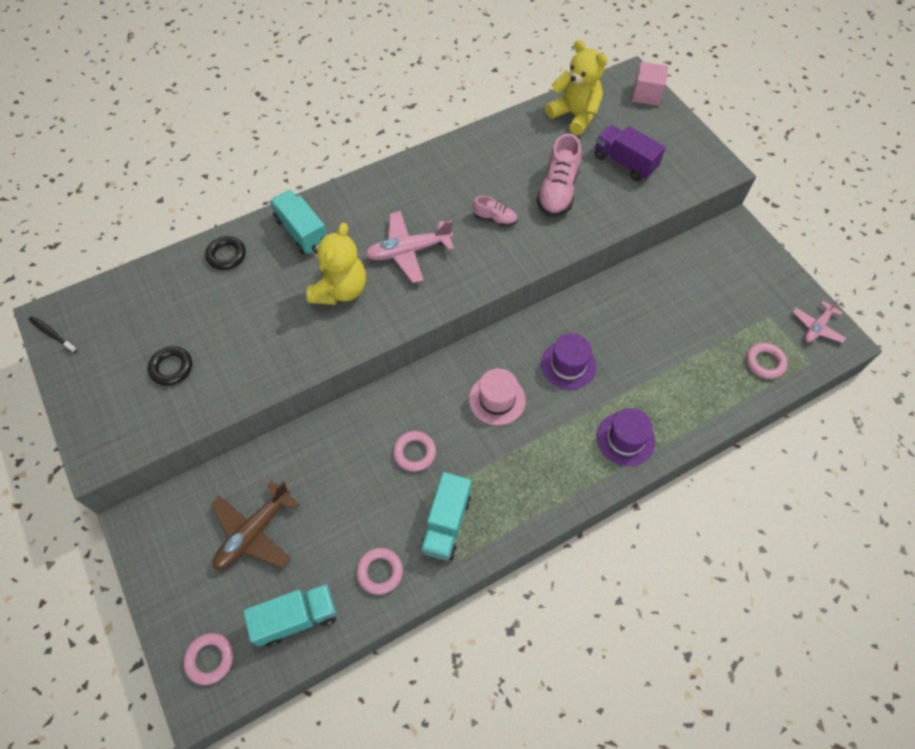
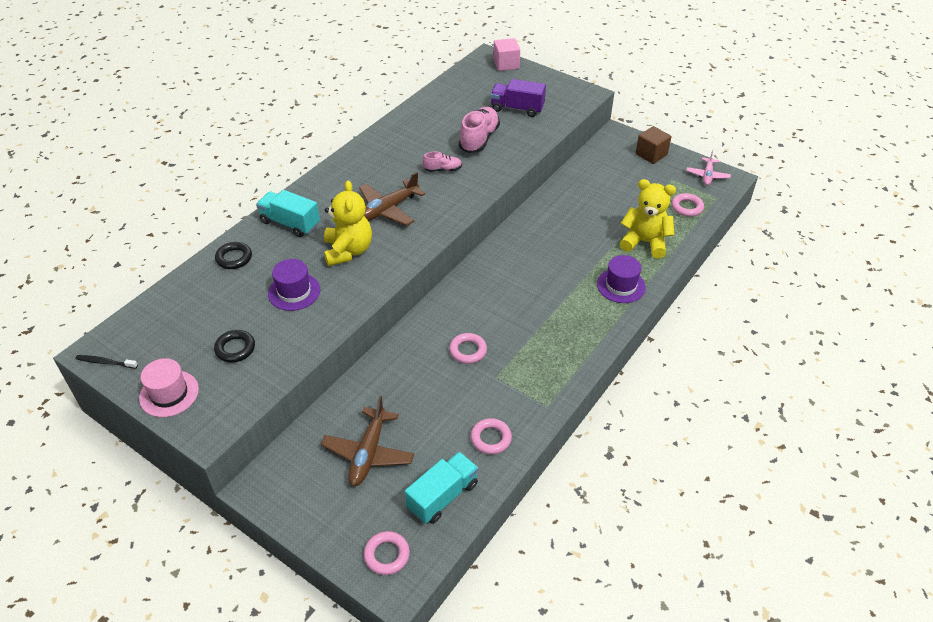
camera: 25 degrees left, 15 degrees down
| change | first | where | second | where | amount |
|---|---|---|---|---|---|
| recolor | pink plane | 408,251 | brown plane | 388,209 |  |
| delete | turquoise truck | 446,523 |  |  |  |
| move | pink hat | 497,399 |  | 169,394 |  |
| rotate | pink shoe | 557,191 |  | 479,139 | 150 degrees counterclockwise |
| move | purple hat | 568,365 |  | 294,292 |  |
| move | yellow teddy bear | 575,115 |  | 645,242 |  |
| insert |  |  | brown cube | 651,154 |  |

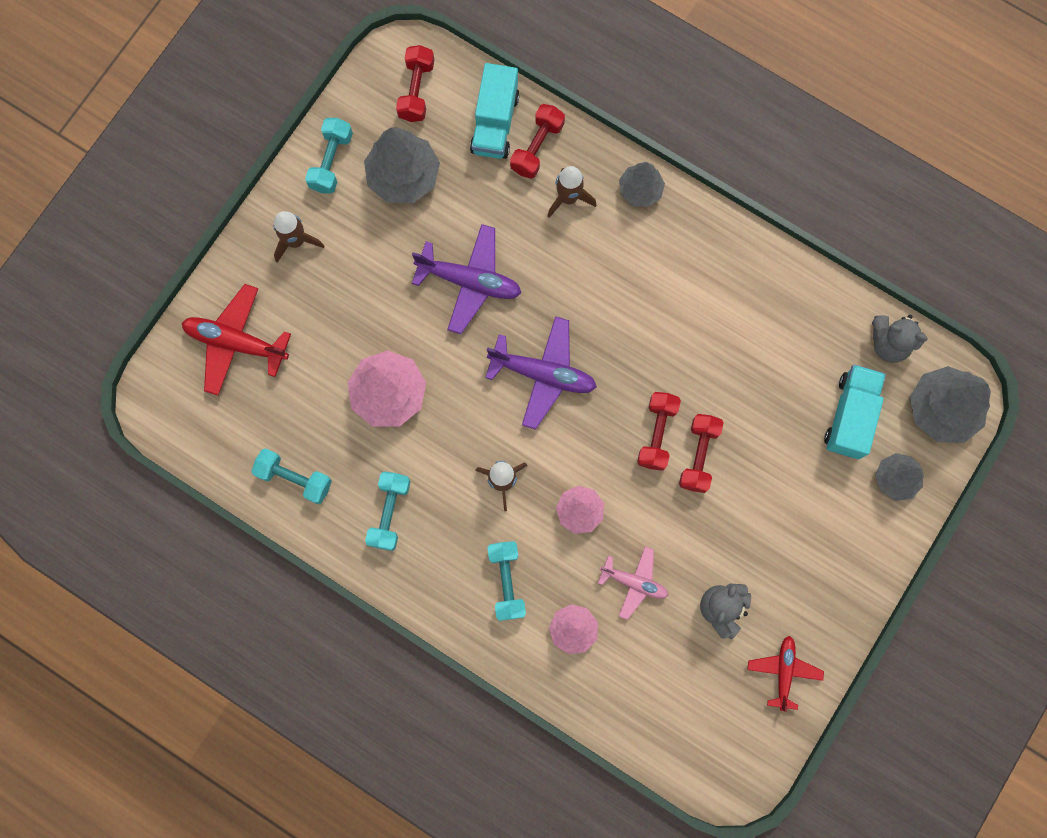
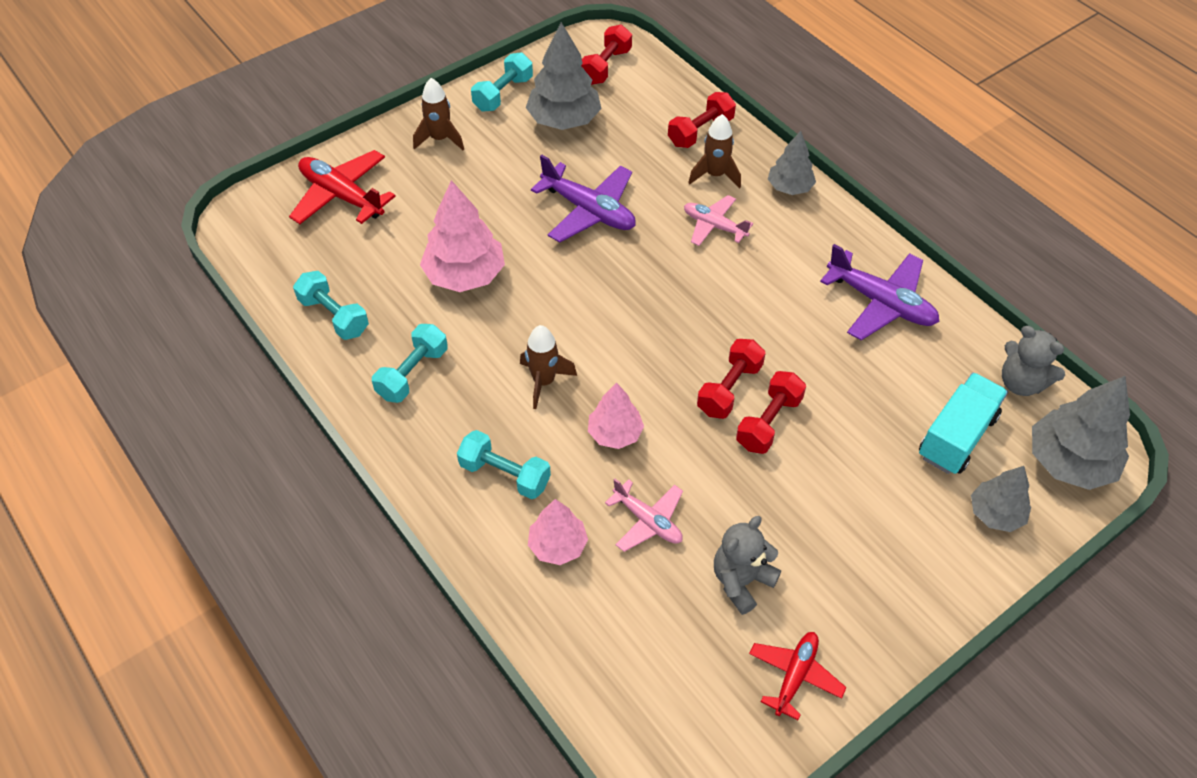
camera: 20 degrees right, 25 degrees down
| change | first | where | second | where | amount |
|---|---|---|---|---|---|
| delete | turquoise truck | 495,123 |  |  |  |
| move | purple plane | 543,374 |  | 880,303 |  |
| rotate | turquoise dumbbell | 506,581 |  | 505,474 | 75 degrees counterclockwise |
| insert |  |  | pink plane | 714,226 |  |

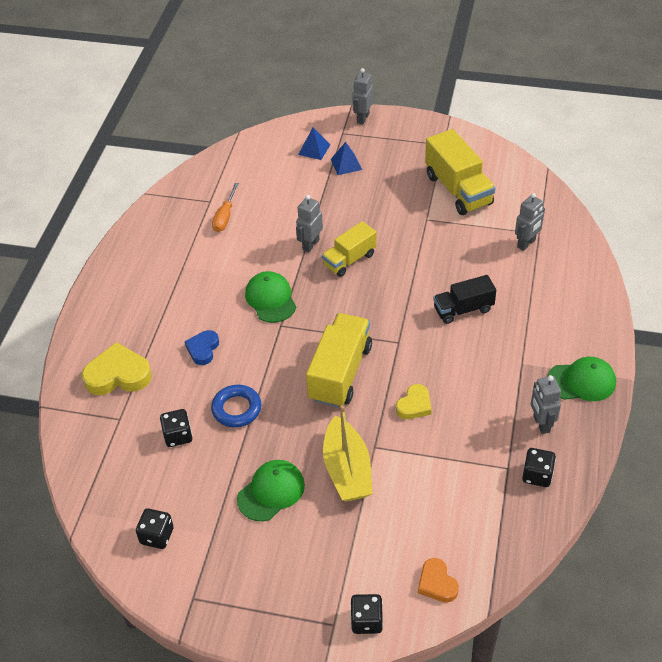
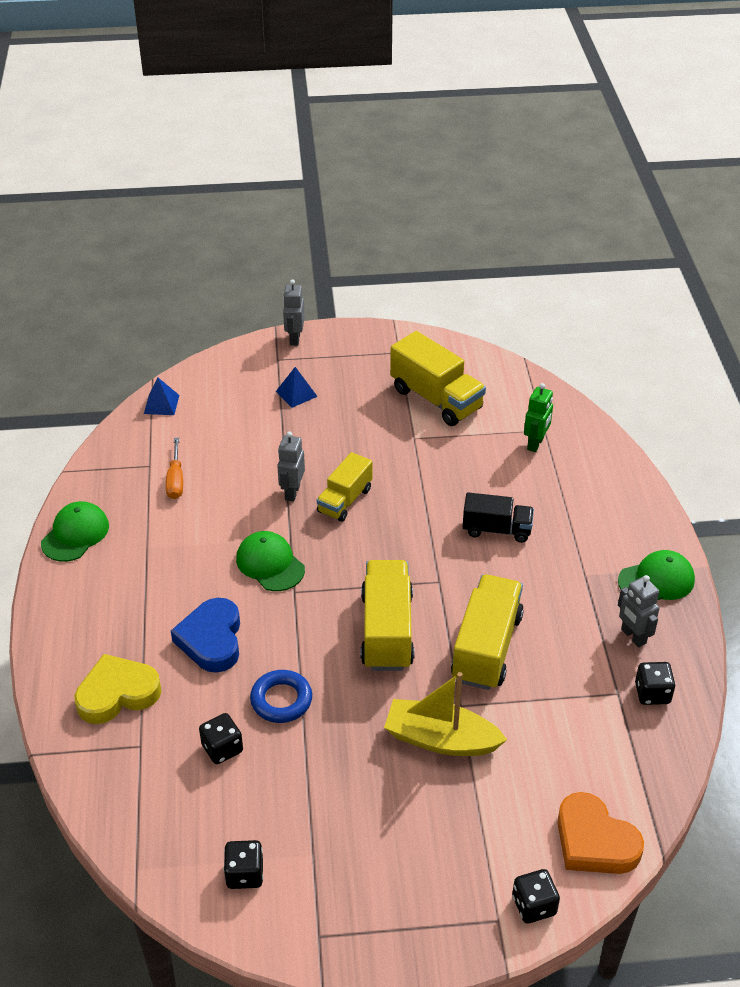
camera: 20 degrees left, 5 degrees down
| change | first | where | second | where | amount |
|---|---|---|---|---|---|
| resize | blue heart | 203,349 |  | 211,639 | x1.69 |
| move | green cap | 271,491 |  | 75,534 |  |
| move | blue pyramid | 314,149 |  | 161,404 |  |
| rotate | yellow boat | 347,470 |  | 440,739 | 135 degrees clockwise |
| replace | yellow heart | 414,405 | yellow truck | 486,648 |  |
| resize | orange heart | 437,583 |  | 594,841 | x1.69 |
| rotate | black truck | 463,309 |  | 496,529 | 135 degrees counterclockwise |
| recolor | grey robot | 526,244 | green robot | 535,444 |  |

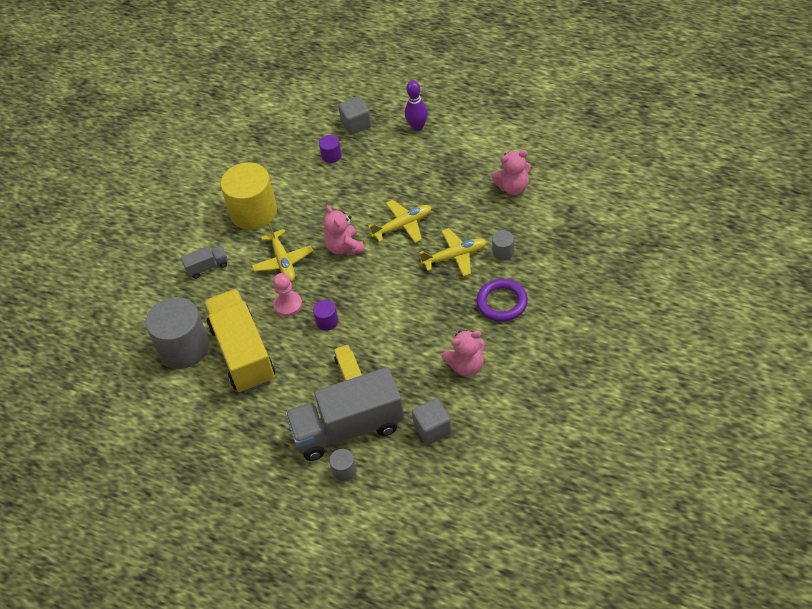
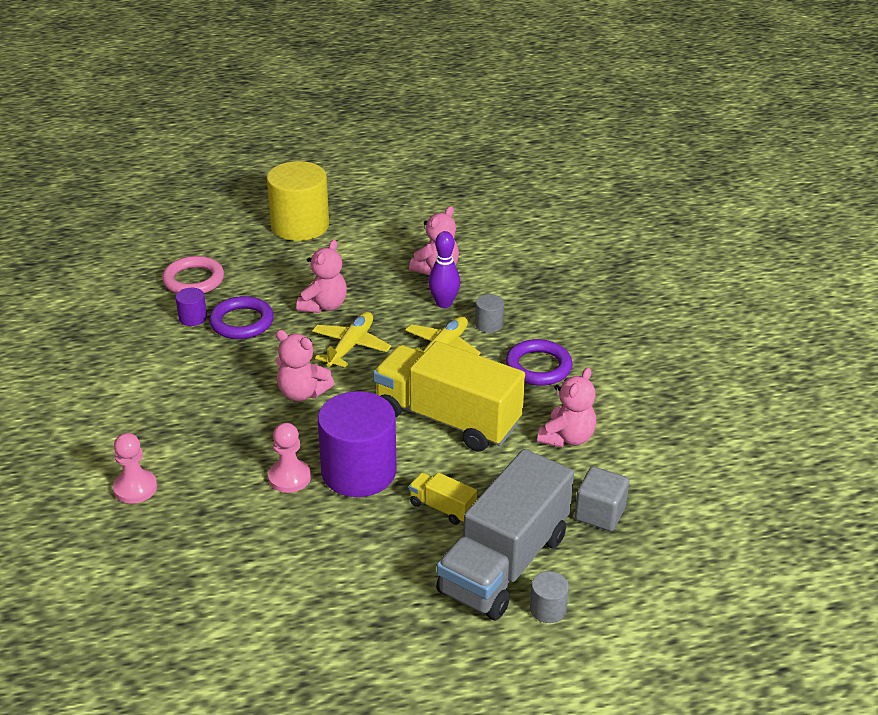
camera: 45 degrees left, 15 degrees down
| change | first | where | second | where | amount |
|---|---|---|---|---|---|
| delete | grey cylinder | 184,347 |  |  |  |
| replace | grey truck | 207,267 | pink pawn | 135,488 |  |
| move | yellow truck | 243,353 |  | 447,418 |  |
| move | yellow cylinder | 253,212 |  | 300,226 |  |
| delete | yellow plane | 283,261 |  |  |  |
| resize | purple cylinder | 327,321 |  | 359,471 | x2.30 |
| replace | grey cube | 356,124 | pink ring | 193,280 |  |
| move | purple bowling pin | 417,127 |  | 444,303 |  |
| insert |  |  | purple ring | 242,322 |  |
| insert |  |  | pink teddy bear | 324,306 |  |

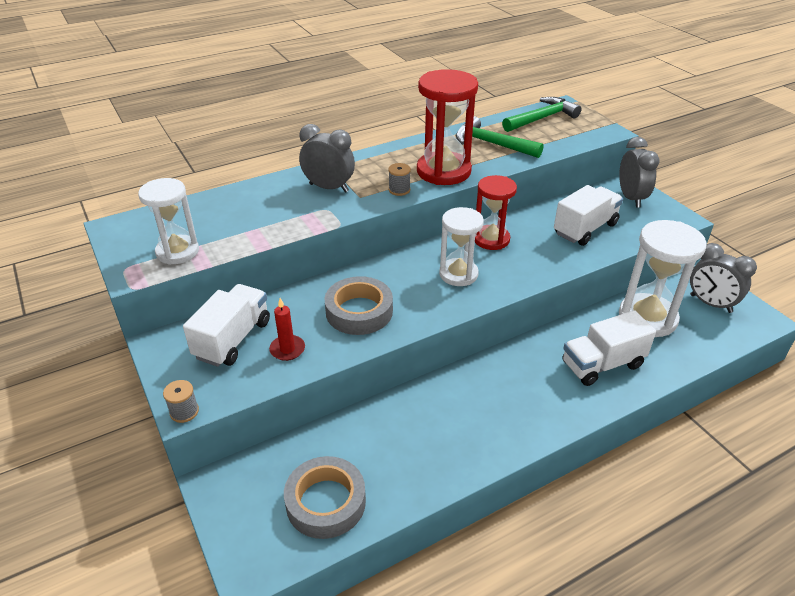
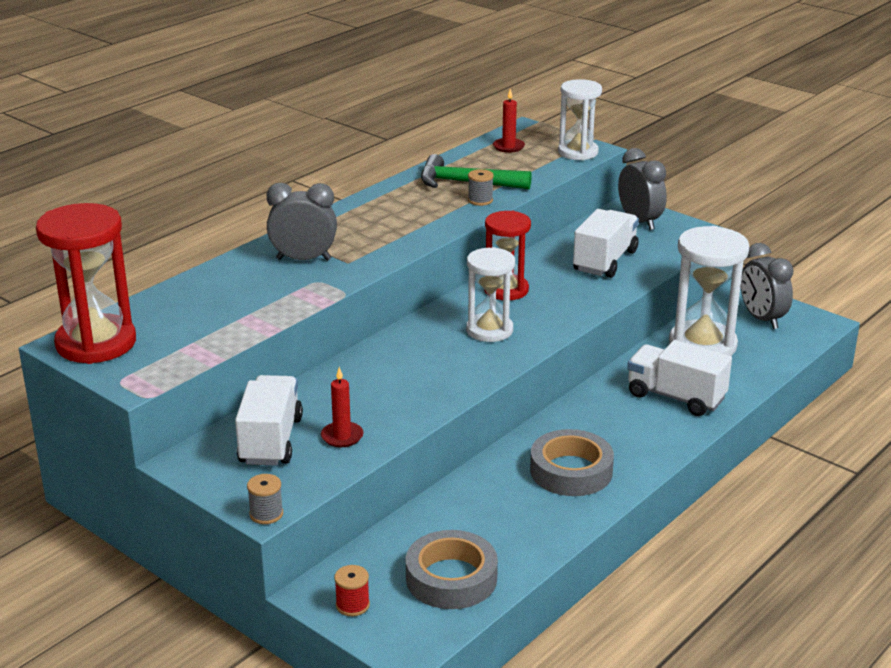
camera: 20 degrees left, 10 degrees down
| change | first | where | second | where | amount |
|---|---|---|---|---|---|
| move | white hourglass | 177,252 |  | 578,152 |  |
| move | grey tape | 359,311 |  | 571,471 |  |
| move | grey spool | 399,190 |  | 480,200 |  |
| move | red hourglass | 443,171 |  | 96,343 |  |
| replace | green hammer | 542,118 | red candle | 508,147 |  |
| rotate | white truck | 602,364 |  | 675,397 | 75 degrees clockwise |
| rotate | grey clock | 710,303 |  | 761,319 | 45 degrees clockwise |
| insert |  |  | red spool | 352,605 |  |

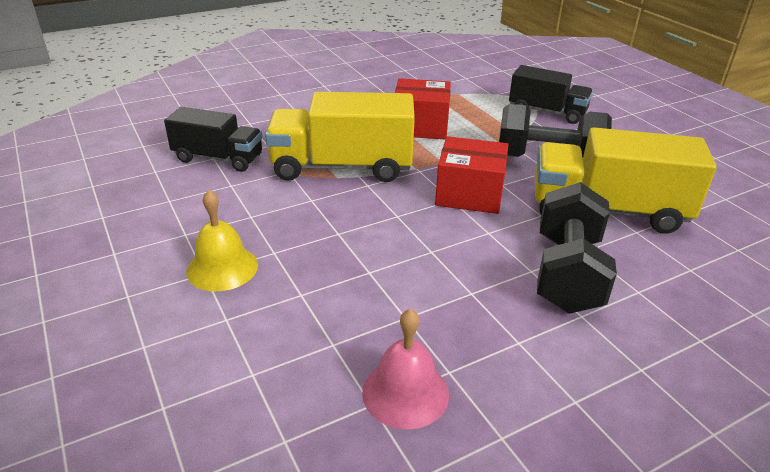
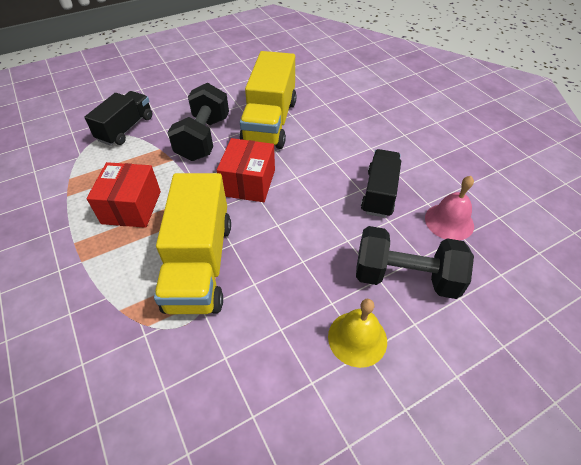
camera: 90 degrees left, 15 degrees up
| change | first | where | second | where | amount |
|---|---|---|---|---|---|
| move | black truck | 218,158 |  | 379,193 |  |
| move | black dumbbell | 567,273 |  | 405,277 |  |

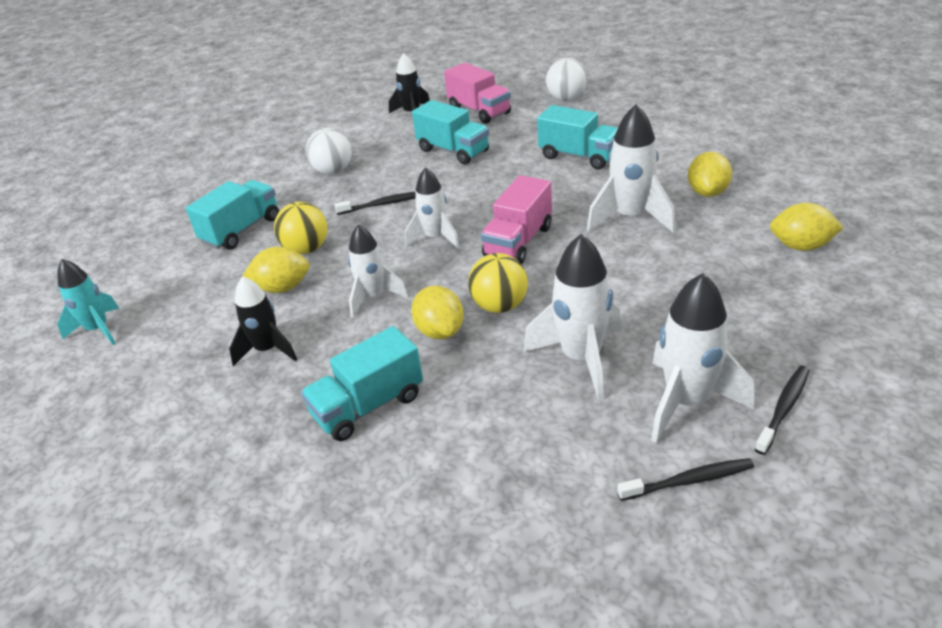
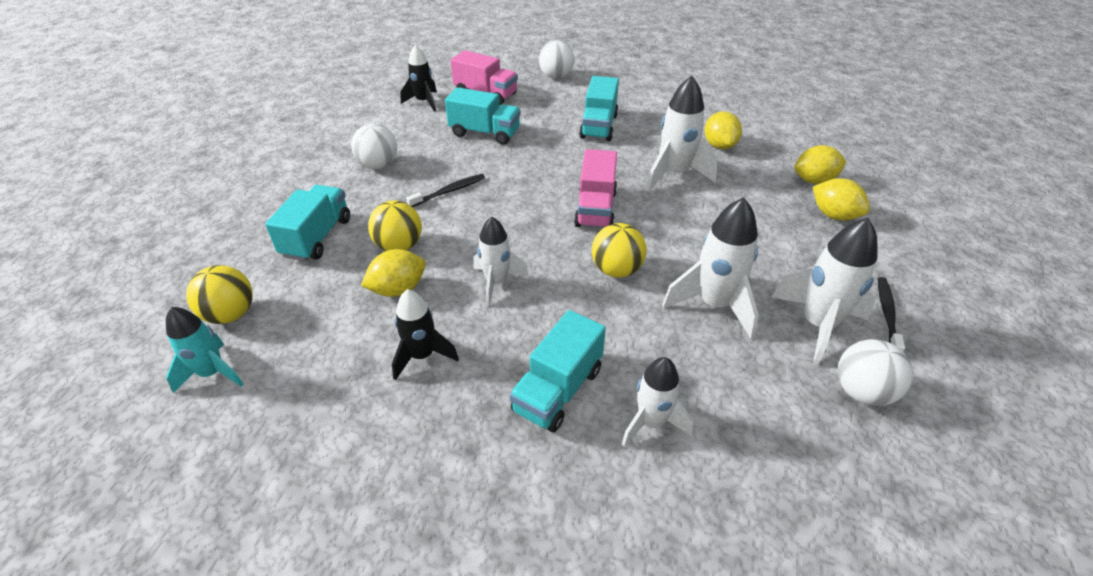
camera: 25 degrees left, 5 degrees up
| change | first | where | second | where | amount |
|---|---|---|---|---|---|
| move | white rocket | 435,238 |  | 651,422 |  |
| move | yellow lemon | 440,331 |  | 834,215 |  |
| rotate | turquoise truck | 579,156 |  | 598,126 | 90 degrees clockwise |
| replace | black toothbrush | 689,481 | white ball | 862,392 |  |
| insert |  |  | yellow ball | 230,314 |  |

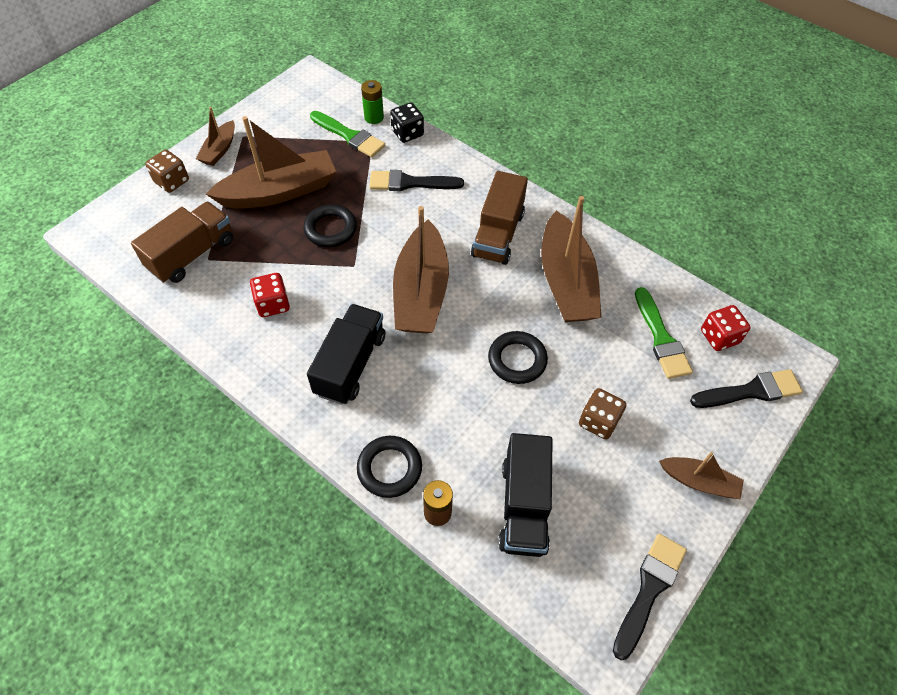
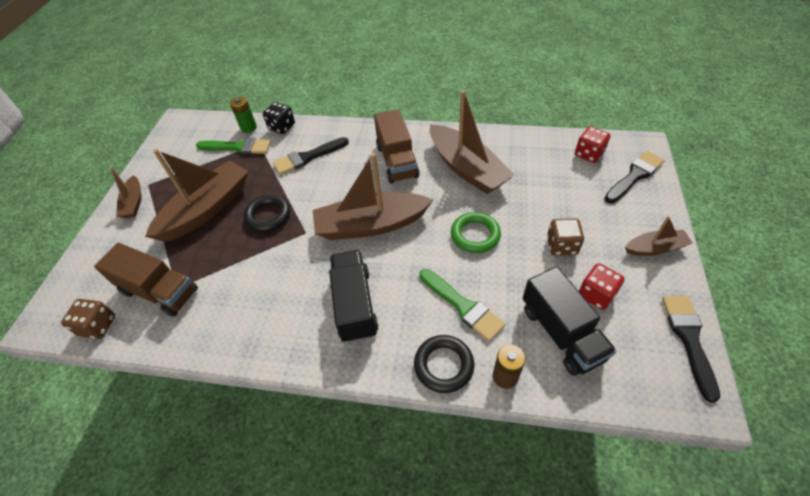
camera: 25 degrees left, 5 degrees down
| change | first | where | second | where | amount |
|---|---|---|---|---|---|
| rotate | brown truck | 192,254 |  | 159,291 | 105 degrees clockwise |
| move | brown dice | 172,181 |  | 98,326 |  |
| move | red dice | 273,304 |  | 596,294 |  |
| rotate | brown boat | 421,292 |  | 371,225 | 105 degrees clockwise |
| recolor | black ring | 517,360 | green ring | 475,235 |  |
| move | green brush | 661,338 |  | 462,306 |  |

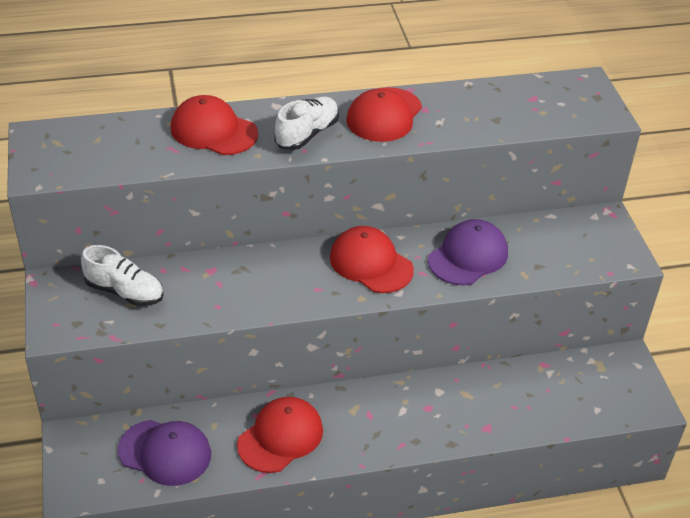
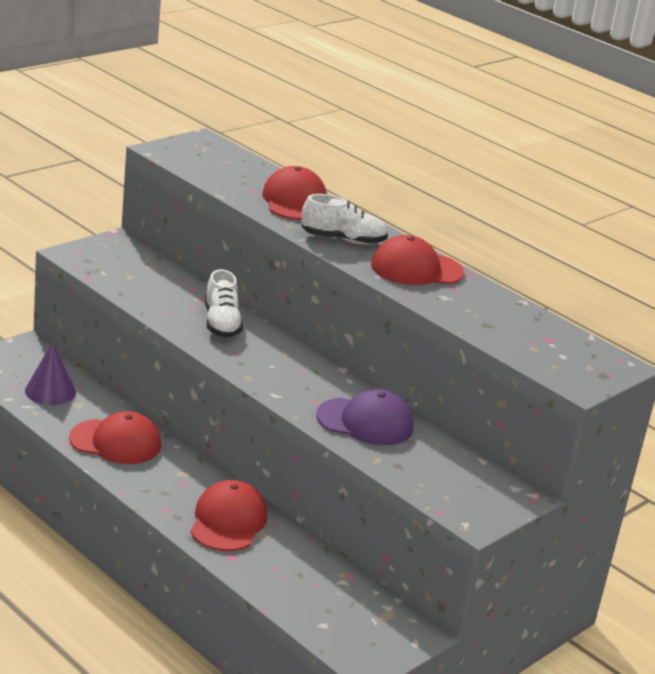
camera: 55 degrees right, 15 degrees down
| change | first | where | second | where | amount |
|---|---|---|---|---|---|
| move | white shoe | 125,292 |  | 221,323 |  |
| replace | purple cap | 165,452 | purple cone | 50,391 |  |
| move | red cap | 371,263 |  | 228,521 |  |

